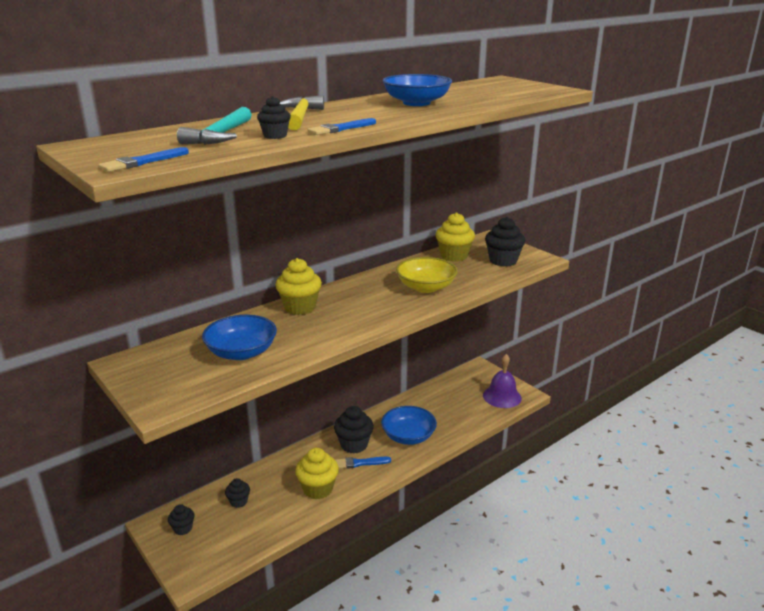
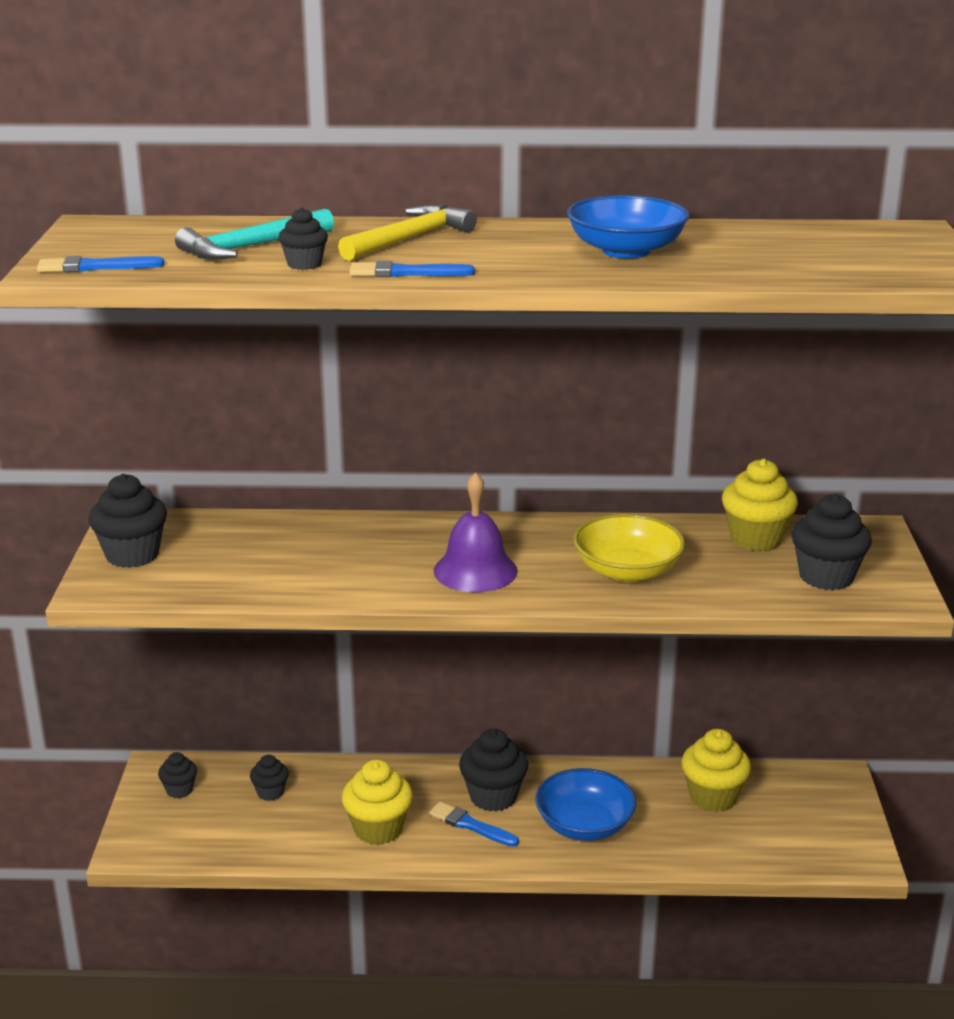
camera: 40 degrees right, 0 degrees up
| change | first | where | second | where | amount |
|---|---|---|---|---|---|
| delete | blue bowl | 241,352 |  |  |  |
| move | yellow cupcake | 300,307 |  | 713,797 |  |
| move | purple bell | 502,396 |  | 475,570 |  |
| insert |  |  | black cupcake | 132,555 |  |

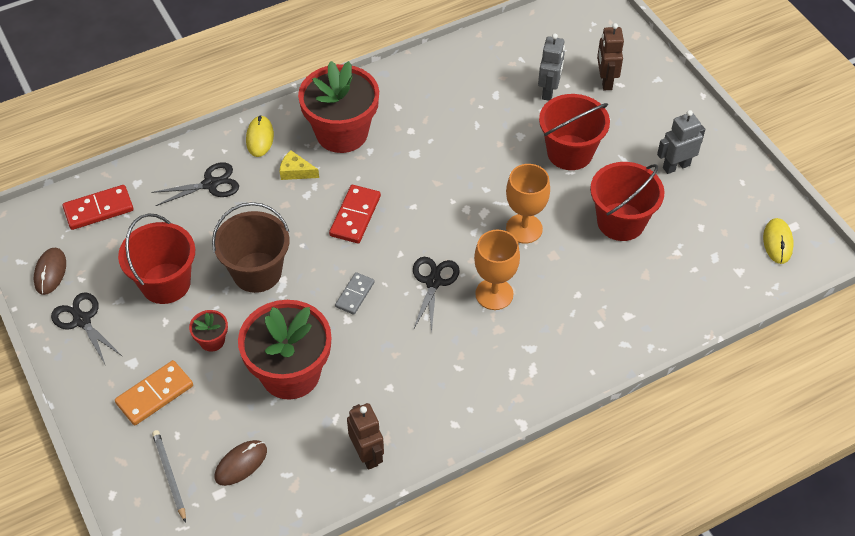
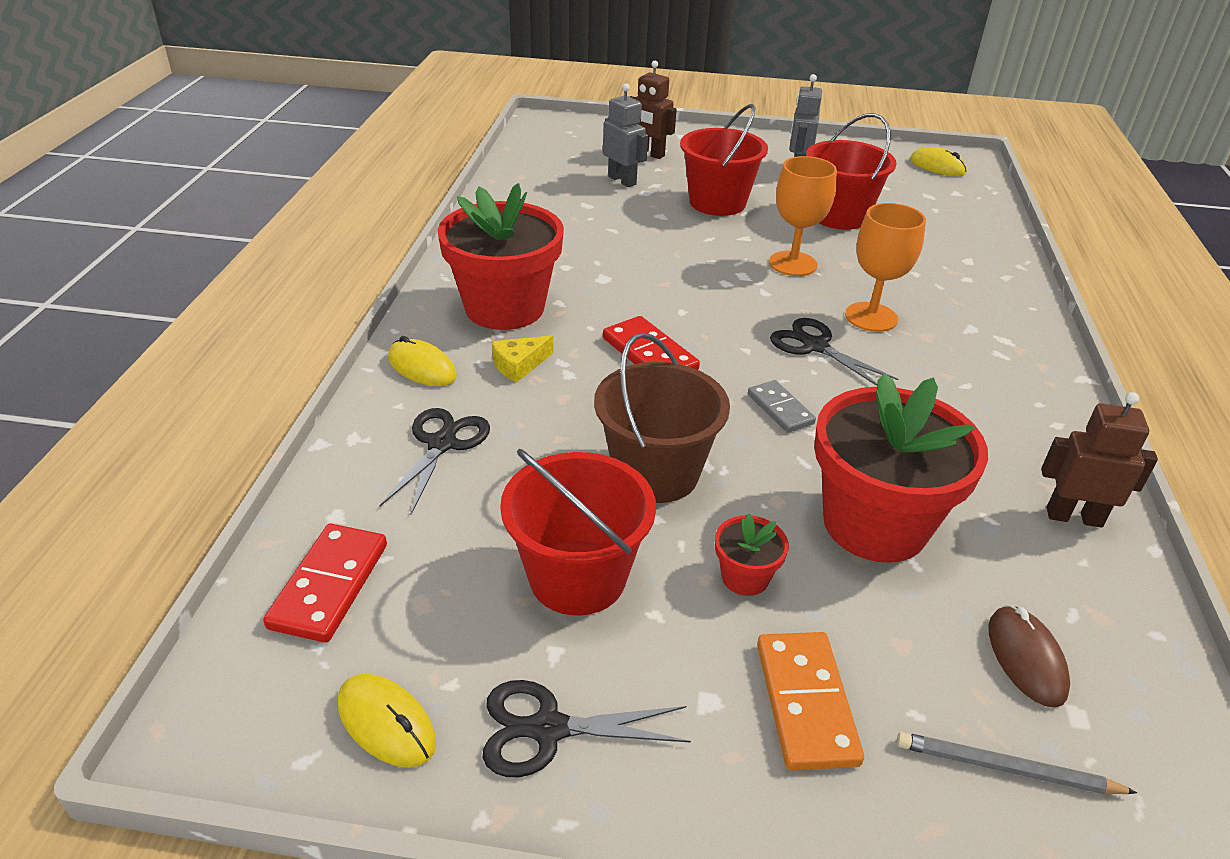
camera: 55 degrees left, 15 degrees down
| change | first | where | second | where | amount |
|---|---|---|---|---|---|
| recolor | brown mouse | 50,272 | yellow mouse | 386,723 |  |

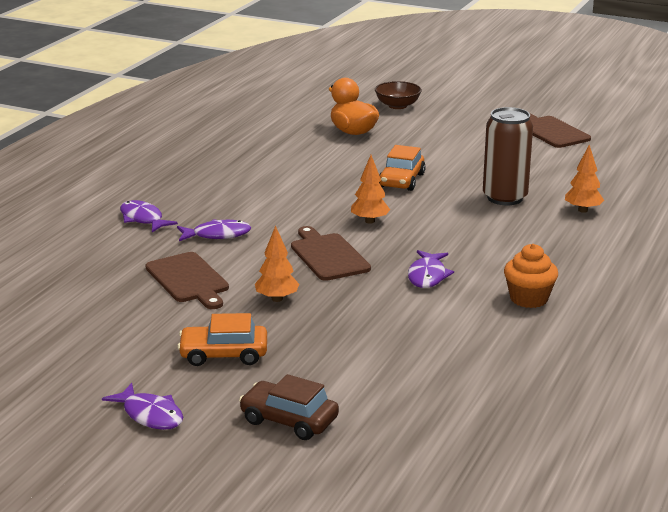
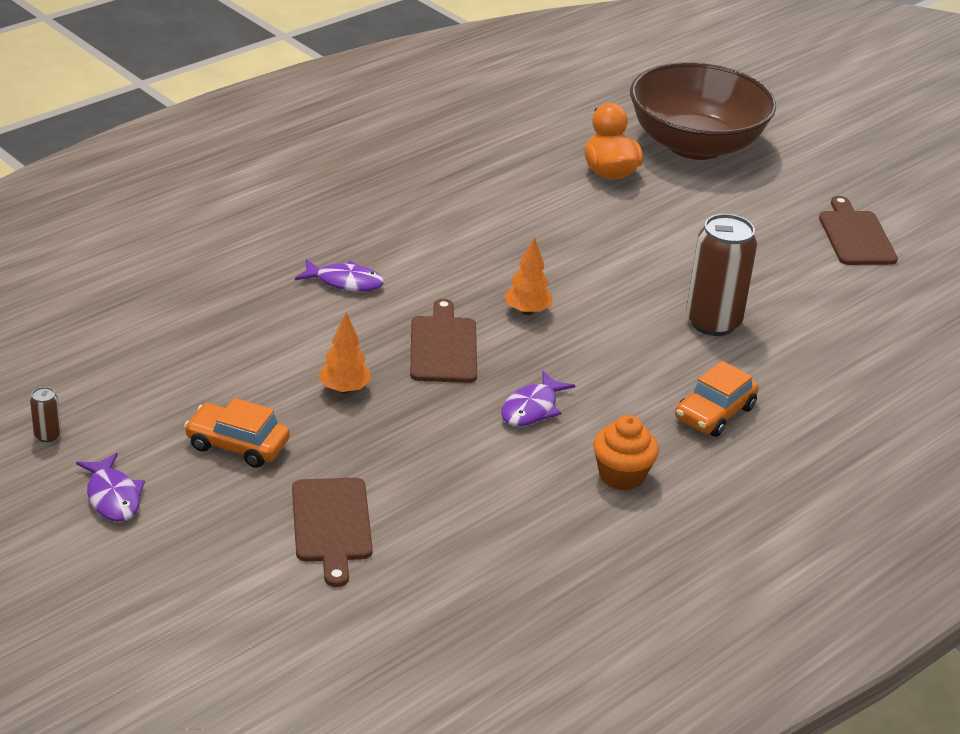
camera: 20 degrees right, 10 degrees up
| change | first | where | second | where | amount |
|---|---|---|---|---|---|
| delete | purple fish | 143,219 |  |  |  |
| move | brown cutting board | 188,280 |  | 331,524 |  |
| delete | brown car | 289,420 |  |  |  |
| resize | brown bowl | 397,106 |  | 695,145 | x2.38 |
| move | orange car | 401,180 |  | 714,413 |  |
| delete | orange tree | 582,210 |  |  |  |
| insert |  |  | brown can | 47,435 |  |

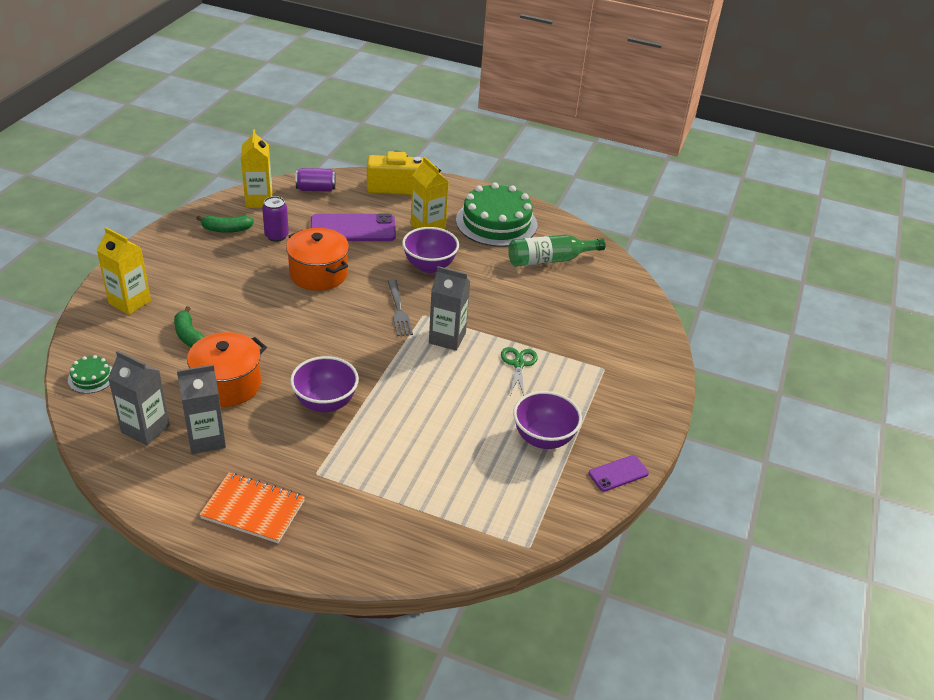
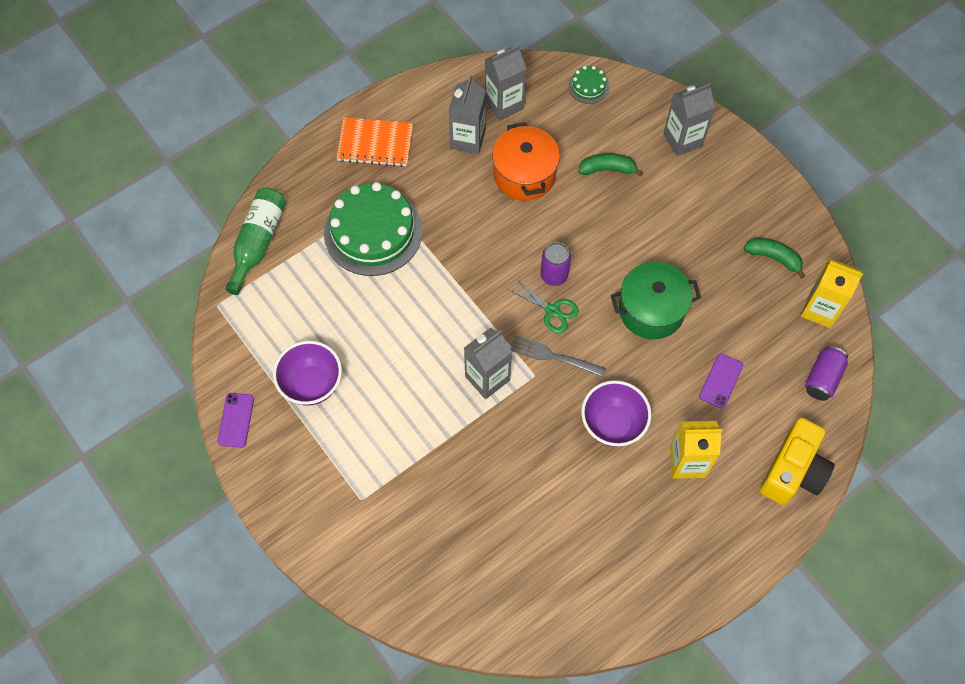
camera: 125 degrees right, 25 degrees up
| change | first | where | second | where | amount |
|---|---|---|---|---|---|
| recolor | yellow carton | 130,302 | grey carton | 683,140 |  |
| rotate | green banana | 226,229 |  | 773,258 | 90 degrees clockwise |
| rotate | orange notebook | 253,509 |  | 375,143 | 45 degrees clockwise |
| move | purple can | 276,236 |  | 554,275 |  |
| recolor | orange pot | 318,274 | green pot | 651,310 |  |
| delete | purple bowl | 325,403 |  |  |  |
| resize | purple phone | 353,228 |  | 721,381 | x0.53 |
| move | green cake | 496,222 |  | 373,232 |  |
| move | green scissors | 518,364 |  | 552,311 |  |
| move | green bottle | 550,260 |  | 258,242 |  |

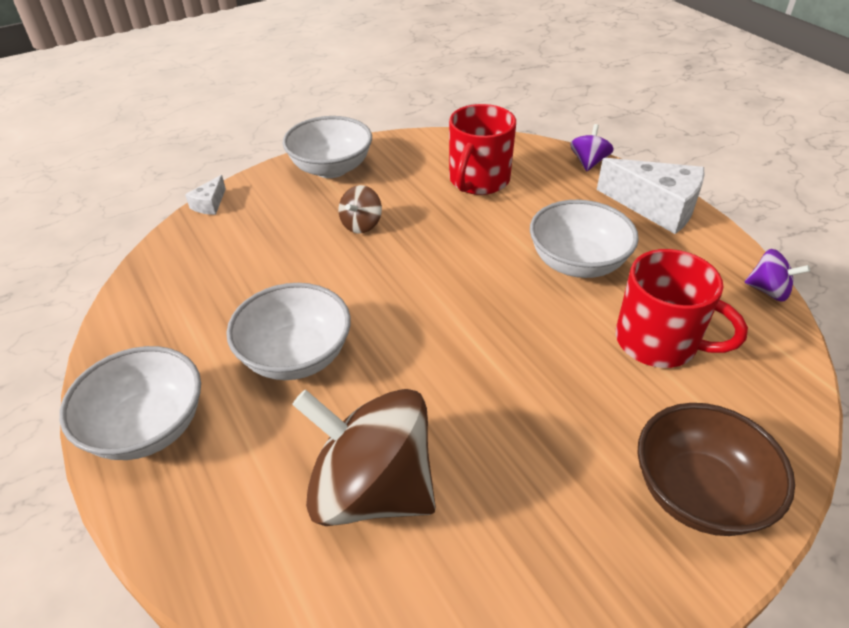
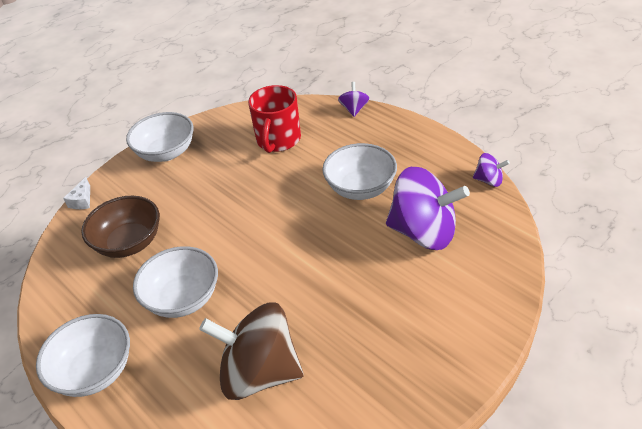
camera: 10 degrees left, 0 degrees up
| change | first | where | second | where | amount |
|---|---|---|---|---|---|
| delete | brown spinning top | 361,224 |  |  |  |
| delete | white cheese | 656,207 |  |  |  |
| replace | red mug | 658,342 | purple spinning top | 423,232 |  |
| move | brown bowl | 698,493 |  | 129,243 |  |

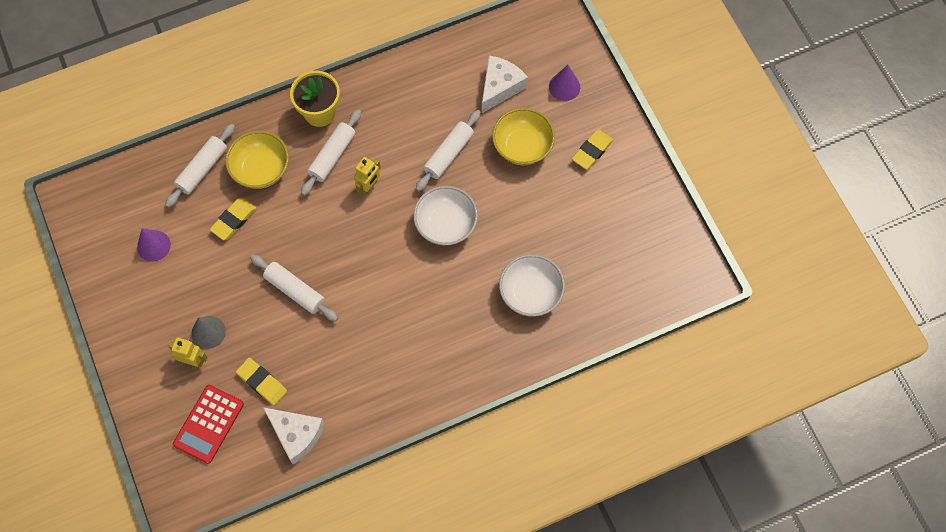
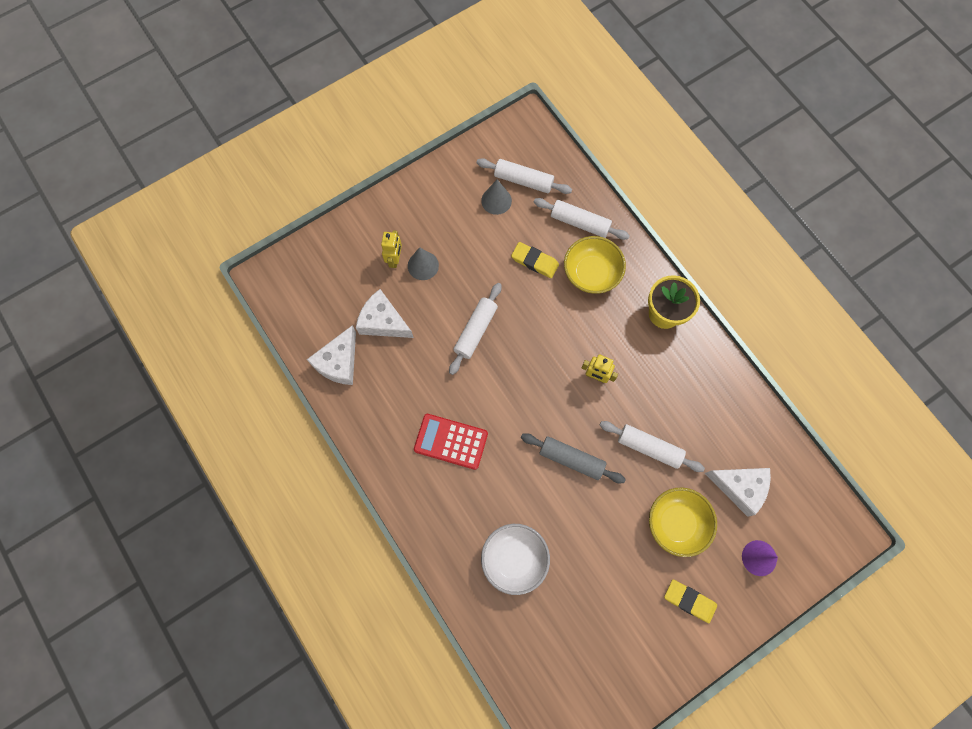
camera: 80 degrees right, 5 degrees up
| change | first | where | second | where | amount |
|---|---|---|---|---|---|
| recolor | purple cone | 153,245 | grey cone | 496,200 |  |
| move | red calculator | 208,424 |  | 451,441 |  |
| replace | yellow eraser | 262,382 | white cheese | 383,321 |  |
| move | white rolling pin | 332,156 |  | 523,180 |  |
| replace | white bowl | 446,224 | grey rolling pin | 571,459 |  |

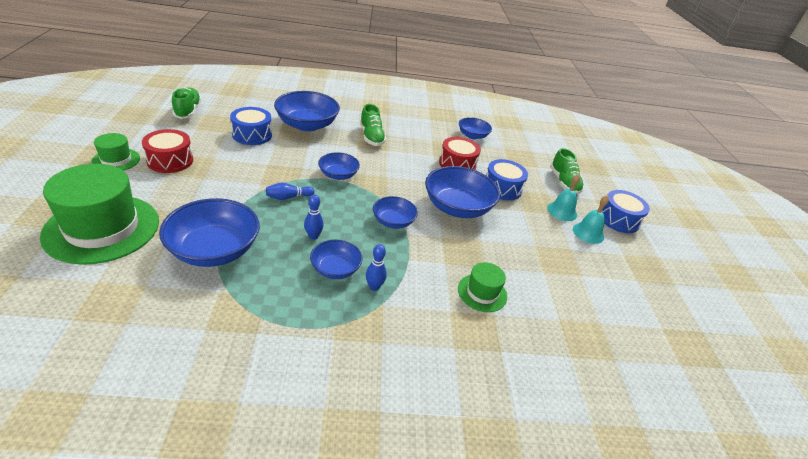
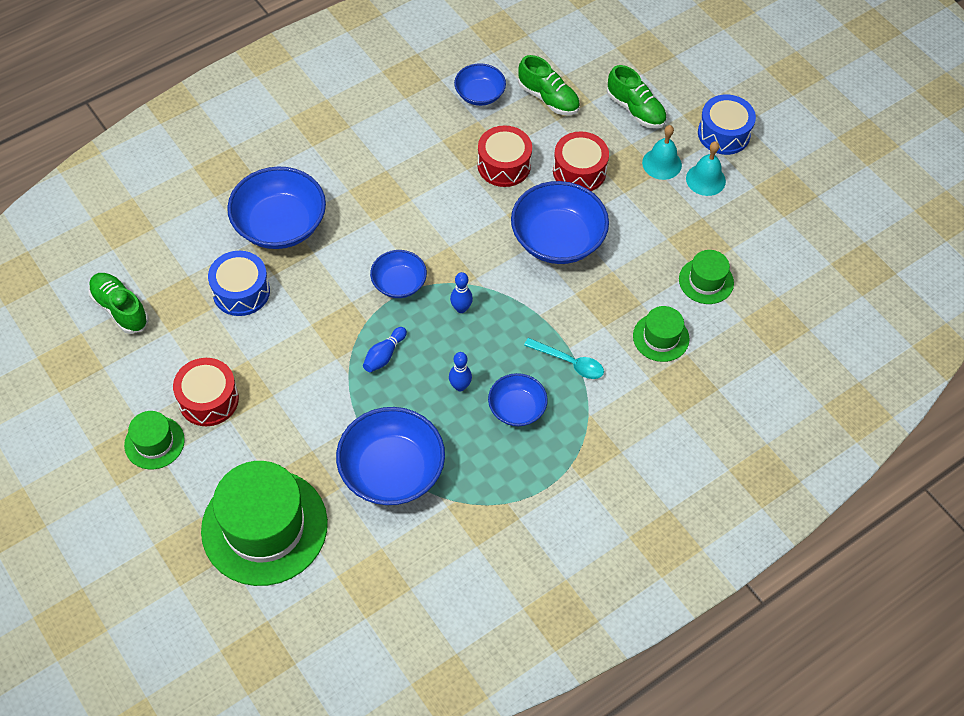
camera: 30 degrees left, 20 degrees up
| change | first | where | second | where | amount |
|---|---|---|---|---|---|
| move | green shoe | 371,137 |  | 548,98 |  |
| move | blue bowling pin | 374,287 |  | 461,308 |  |
| delete | blue bowl | 393,221 |  |  |  |
| recolor | blue drum | 502,188 | red drum | 579,171 |  |
| insert |  |  | turquoise spoon | 569,362 |  |
| insert |  |  | green hat | 706,281 |  |

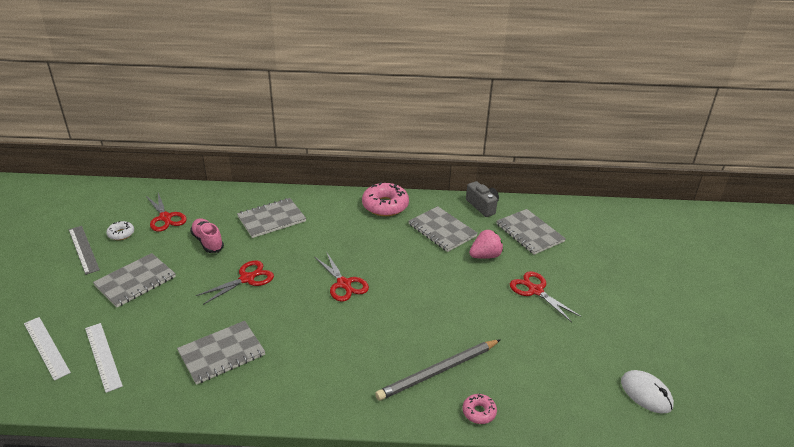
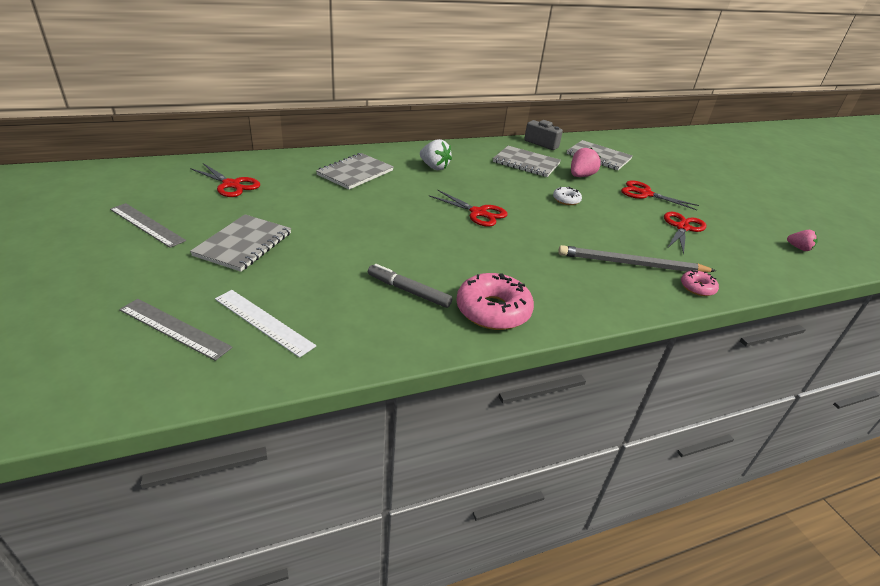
camera: 25 degrees left, 0 degrees up
| change | first | where | second | where | amount |
|---|---|---|---|---|---|
| recolor | white ruler | 46,347 | grey ruler | 174,328 |  |
| move | white donut | 121,234 |  | 566,200 |  |
| replace | grey notebook | 222,353 | grey marker | 408,291 |  |
| delete | pink shoe | 208,242 |  |  |  |
| move | red scissors | 247,279 |  | 682,228 |  |
| move | pink donut | 385,205 |  | 493,310 |  |
| rotate | grey pencil | 438,371 |  | 632,264 | 60 degrees clockwise |
| replace | white mouse | 646,394 | pink strawberry | 799,248 |  |
| insert |  |  | white strawberry | 434,167 |  |

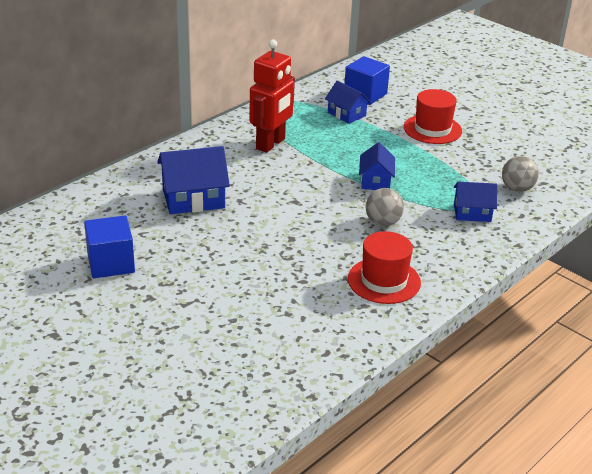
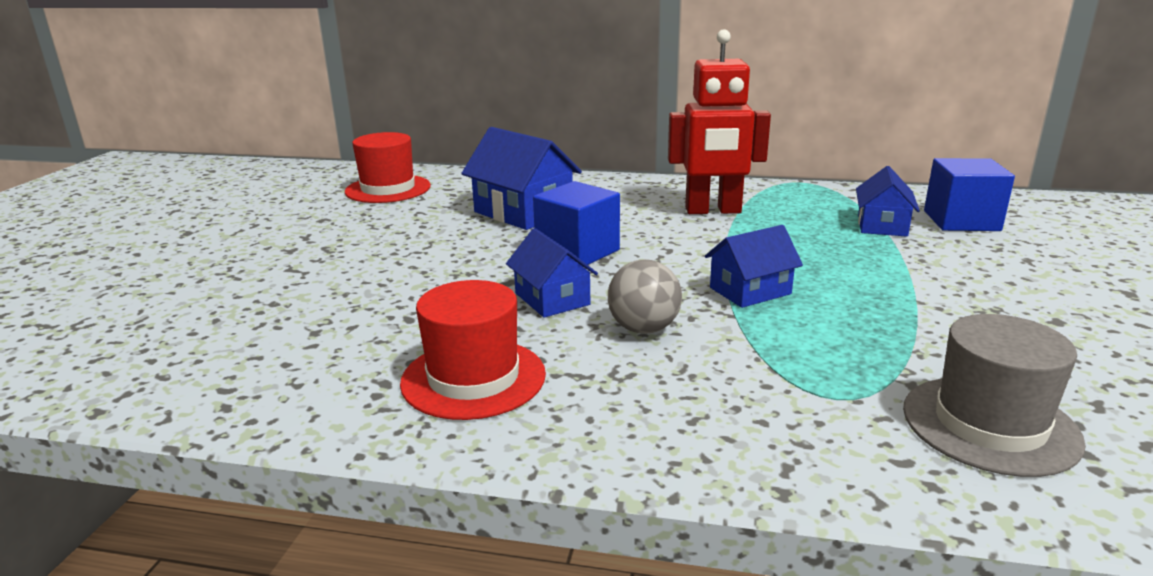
camera: 60 degrees right, 10 degrees down
| change | first | where | second | where | amount |
|---|---|---|---|---|---|
| move | blue cube | 111,263 |  | 577,251 |  |
| move | red hat | 432,129 |  | 388,189 |  |
| move | blue house | 472,213 |  | 552,299 |  |
| replace | grey ball | 517,189 | grey hat | 989,424 |  |

